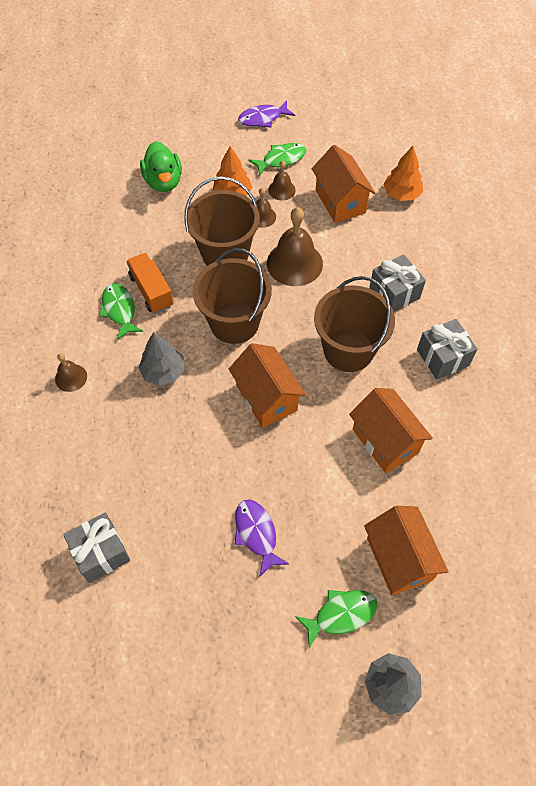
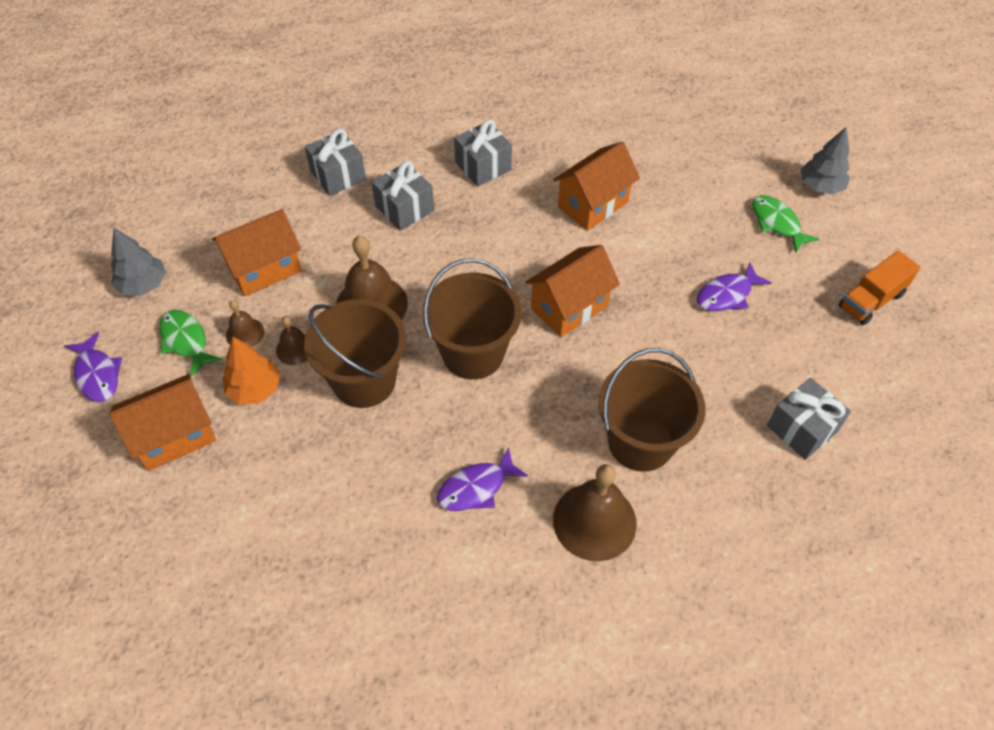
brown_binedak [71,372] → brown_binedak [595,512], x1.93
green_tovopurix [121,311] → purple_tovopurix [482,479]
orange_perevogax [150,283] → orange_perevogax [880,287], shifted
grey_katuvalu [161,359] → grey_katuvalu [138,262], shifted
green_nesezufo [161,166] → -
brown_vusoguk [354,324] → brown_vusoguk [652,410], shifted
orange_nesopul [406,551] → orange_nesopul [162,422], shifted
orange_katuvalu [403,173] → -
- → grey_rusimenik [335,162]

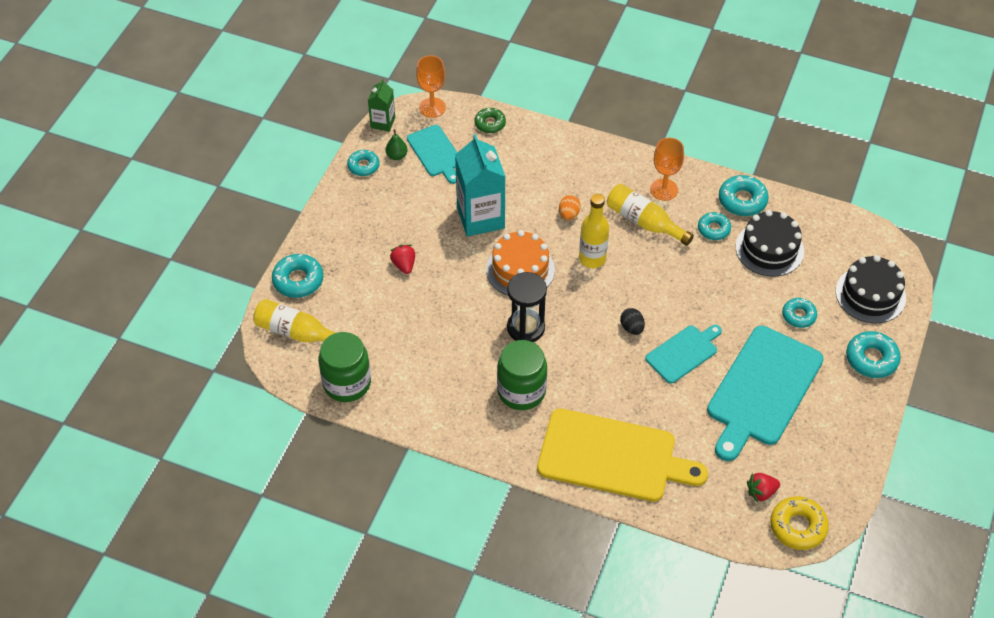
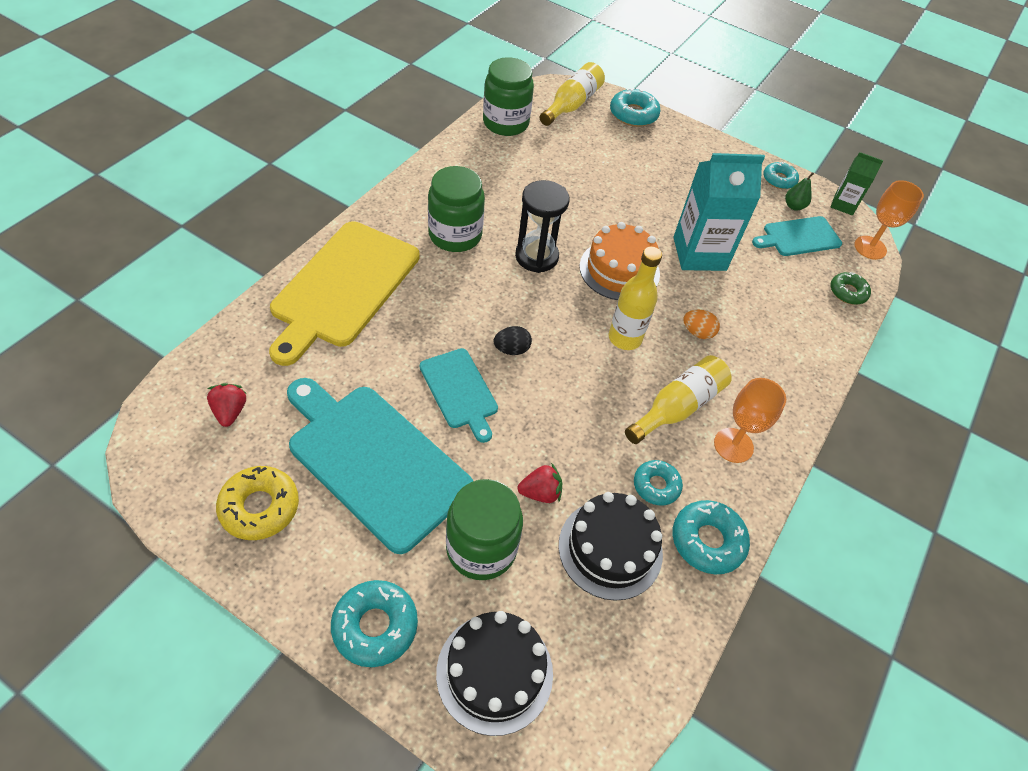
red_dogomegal [402,259] → red_dogomegal [539,483], shifted
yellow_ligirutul [799,523] → yellow_ligirutul [257,503], shifted
turquoise_ligirutul [799,313] → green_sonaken [484,529]

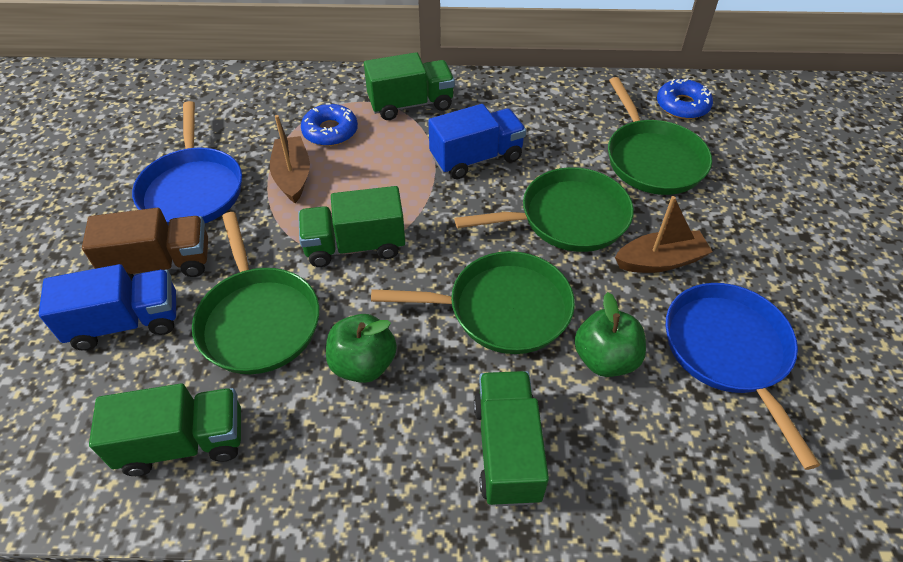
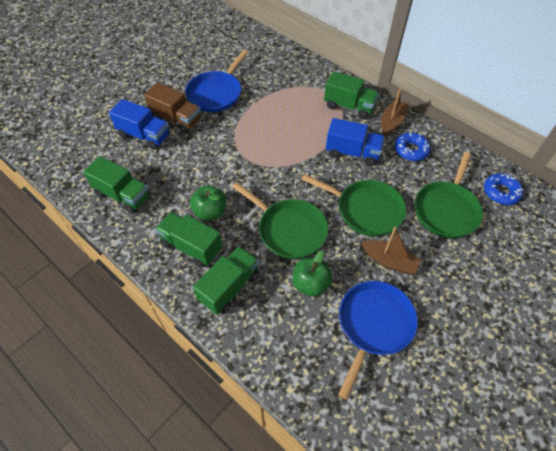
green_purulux [255,293] → -
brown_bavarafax [290,159] → brown_bavarafax [395,112], shifted
green_perevogax [351,226] → green_perevogax [189,239], shifted
blue_ligirutul [329,124] → blue_ligirutul [413,147], shifted

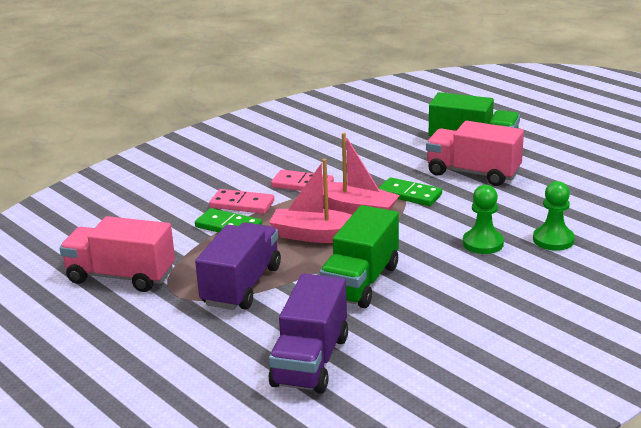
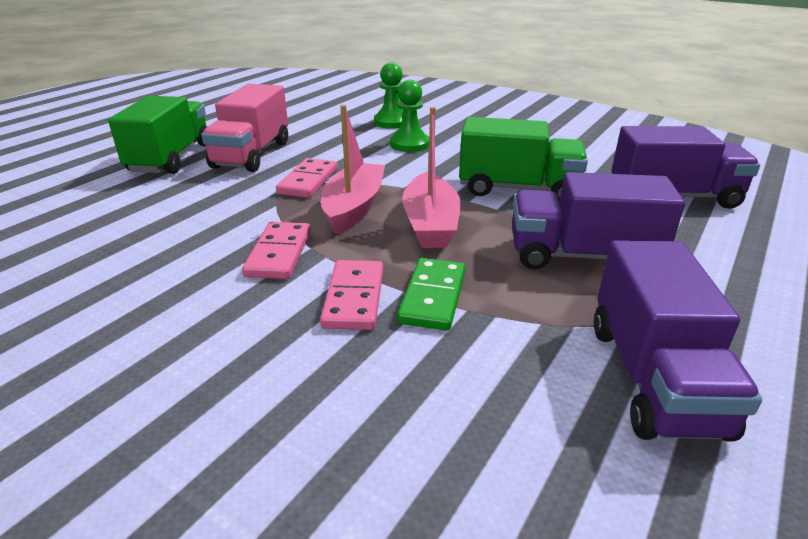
pink_perevogax [117,254] → purple_perevogax [678,341]
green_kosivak [410,191] → pink_kosivak [307,178]

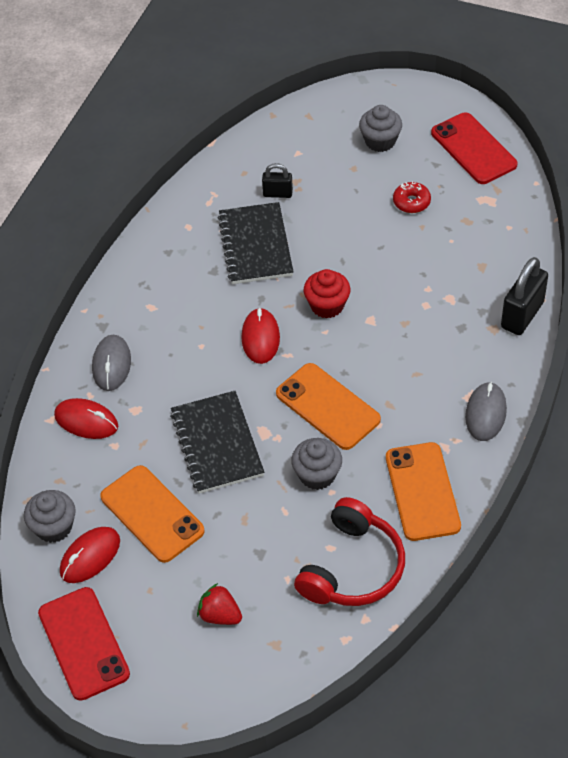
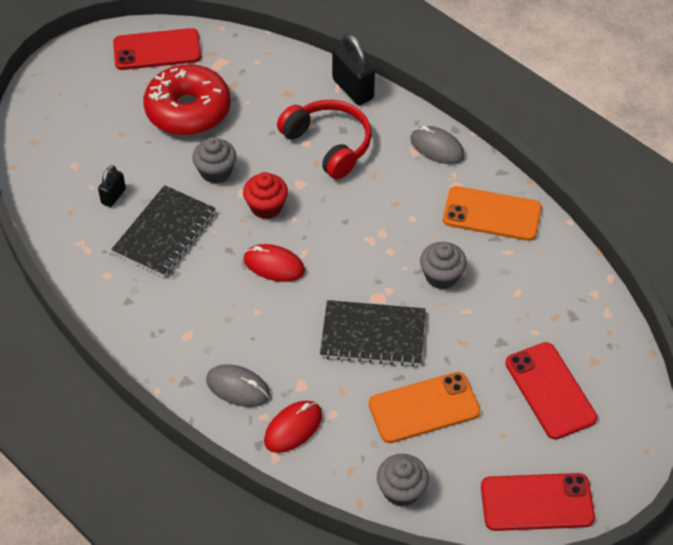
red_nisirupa [90,555] → -
red_dogomegal [219,604] → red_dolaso [551,391]
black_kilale [256,243] → black_kilale [163,231], 75 degrees counterclockwise
orange_dolaso [328,406] → -
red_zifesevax [349,551] → red_zifesevax [324,139], shifted
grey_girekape [380,128] → grey_girekape [214,160], shifted
red_ligirutul [412,197] → red_ligirutul [187,100], x2.40

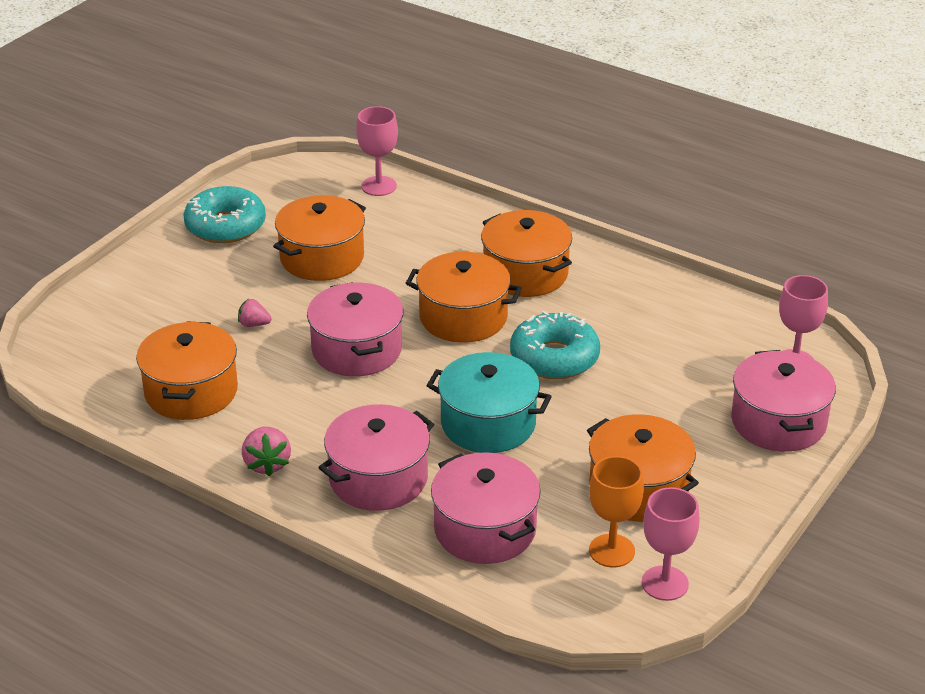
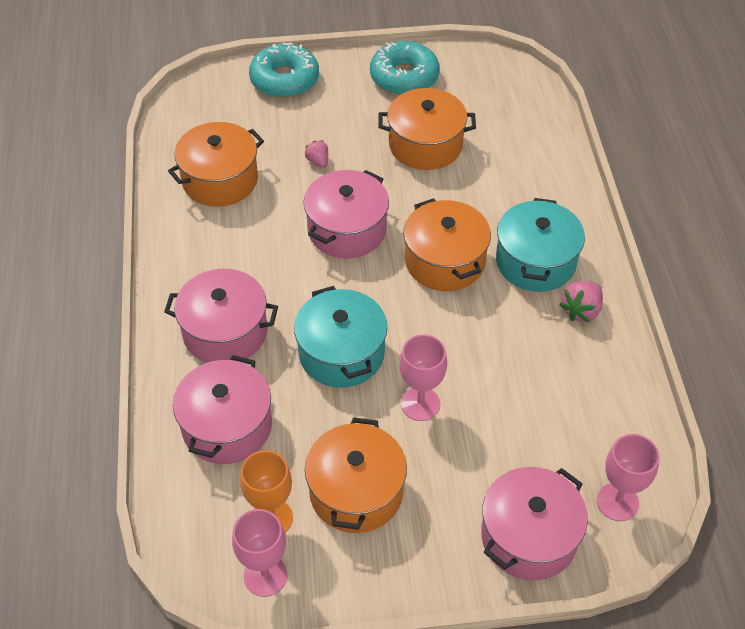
pink_dogomegal [266,452] → pink_dogomegal [581,301], shifted
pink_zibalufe [377,151] → pink_zibalufe [423,377], shifted
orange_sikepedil [526,253] → turquoise_sikepedil [540,245]
turquoise_ligirutul [555,345] → turquoise_ligirutul [284,70], shifted

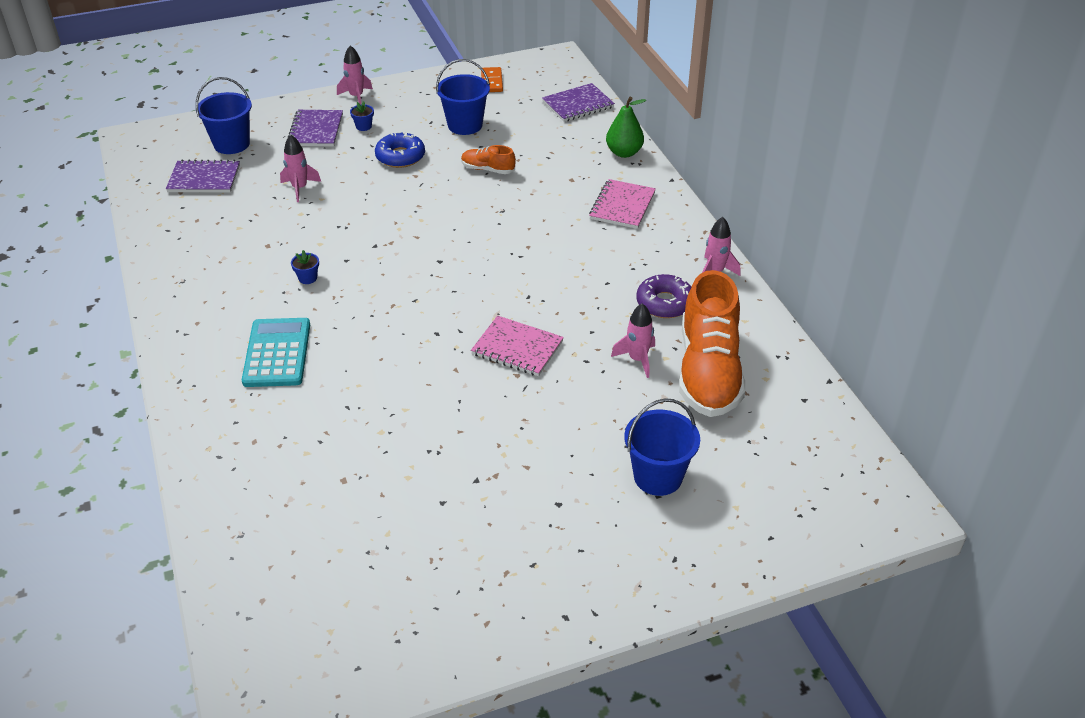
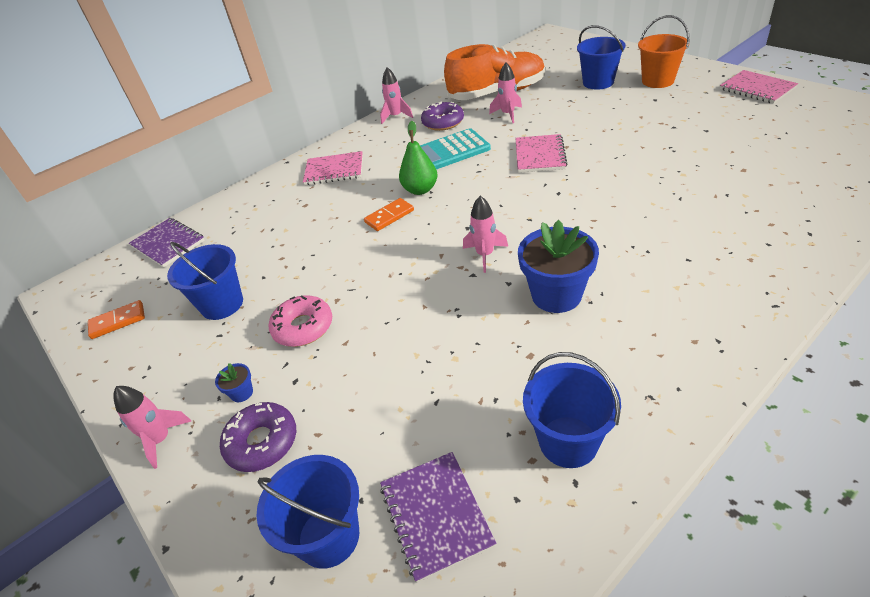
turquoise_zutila [276,352] → turquoise_zutila [455,148], shifted
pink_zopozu [300,168] → pink_zopozu [485,234], shifted
purple_kilale [315,128] → purple_ligirutul [258,437]
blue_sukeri [305,267] → blue_sukeri [558,266], x2.35
blue_ligirutul [400,150] → pink_ligirutul [300,321]
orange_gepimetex [488,159] → -
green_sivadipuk [626,127] → green_sivadipuk [418,158], shifted
- → orange_kosivak [389,214]
- → blue_vusoguk [572,410]
- → orange_vusoguk [663,51]
- → pink_kilale [759,87]

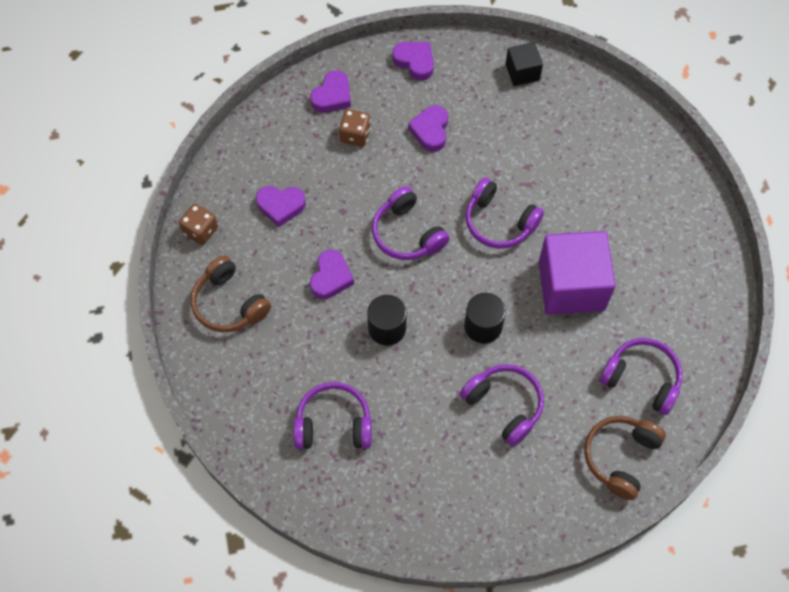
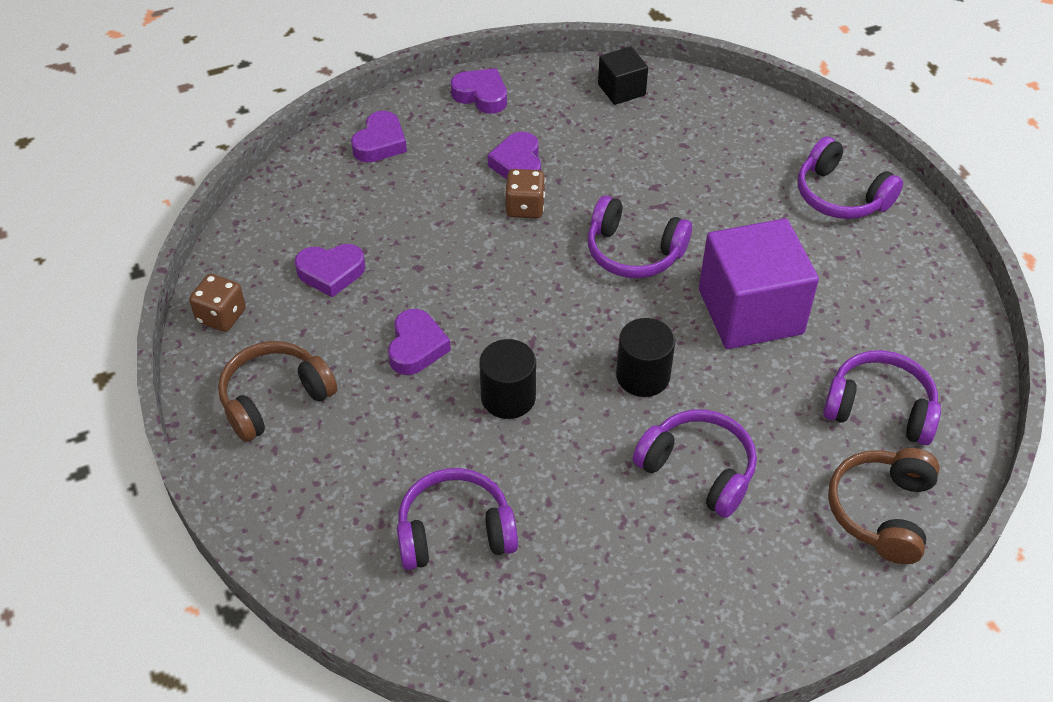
brown_zifesevax [231,294] → brown_zifesevax [277,391], 105 degrees clockwise
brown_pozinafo [355,128] → brown_pozinafo [525,193], shifted
purple_zifesevax [410,223] → purple_zifesevax [850,177], shifted

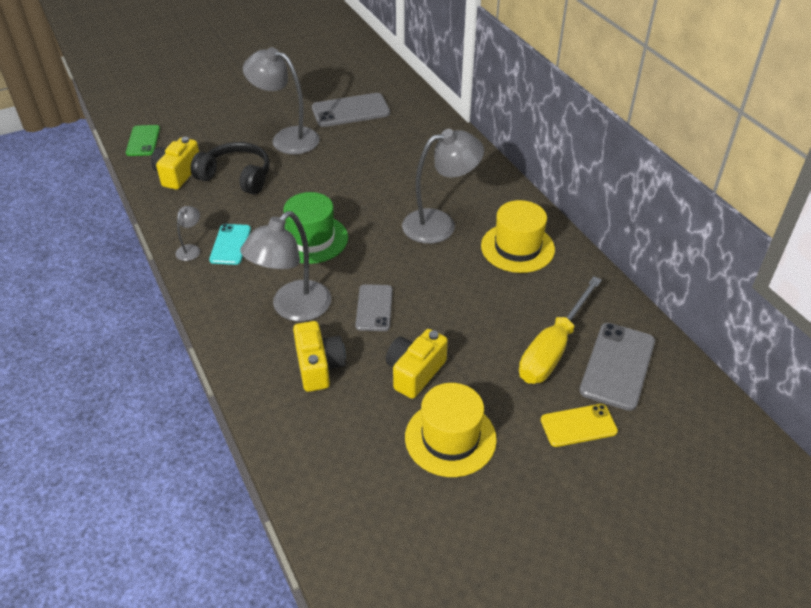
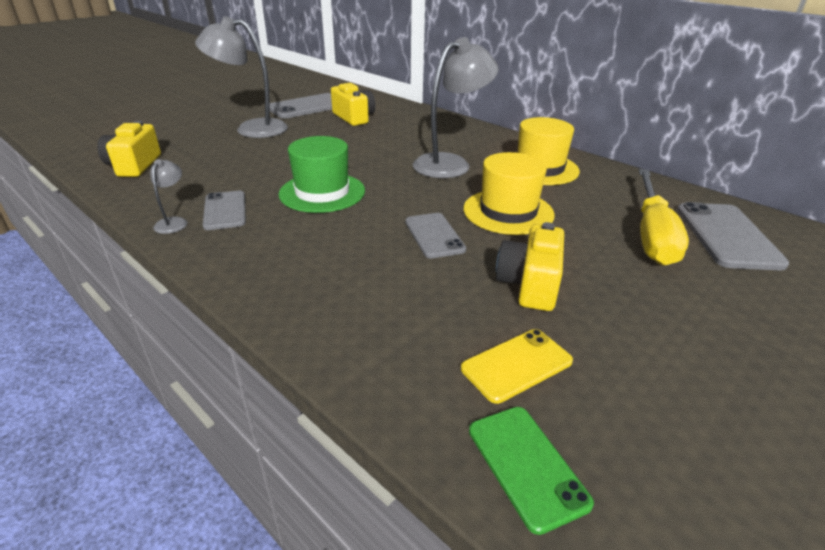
green_dolaso [143,140] → green_dolaso [531,471], shifted
black_zifesevax [230,168] → -
turquoise_dolaso [230,244] → grey_dolaso [224,210]
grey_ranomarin [285,266] → -
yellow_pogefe [319,356] → yellow_pogefe [353,104], shifted
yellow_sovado [451,430] → yellow_sovado [509,193], shifted
yellow_dolaso [579,425] → yellow_dolaso [517,366], shifted

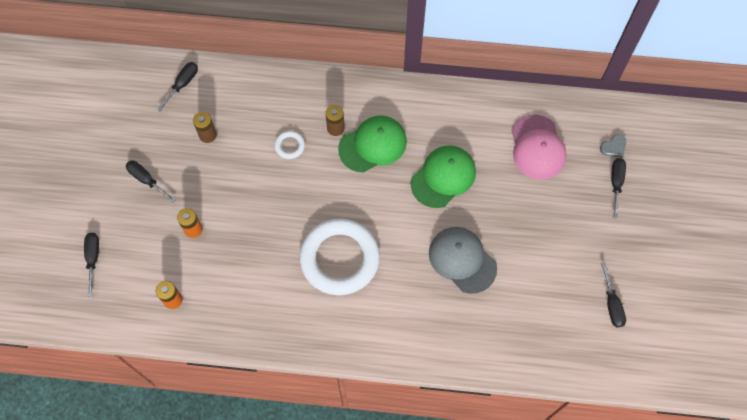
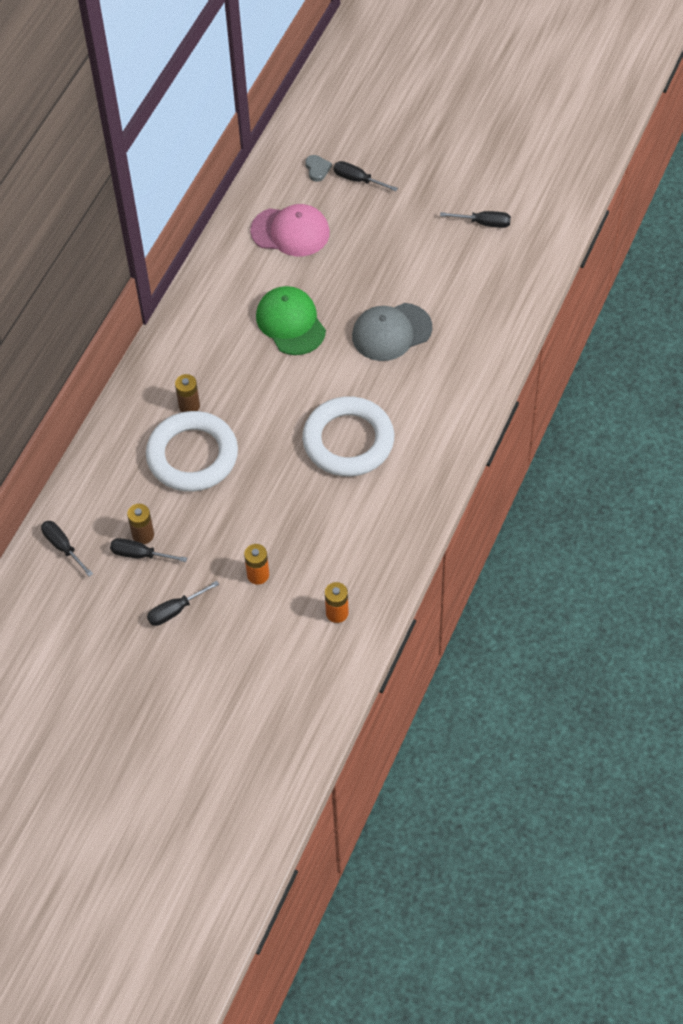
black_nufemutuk [91,265] → black_nufemutuk [148,550], shifted
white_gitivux [289,145] → white_gitivux [192,451], x2.49
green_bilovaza [372,144] → -

